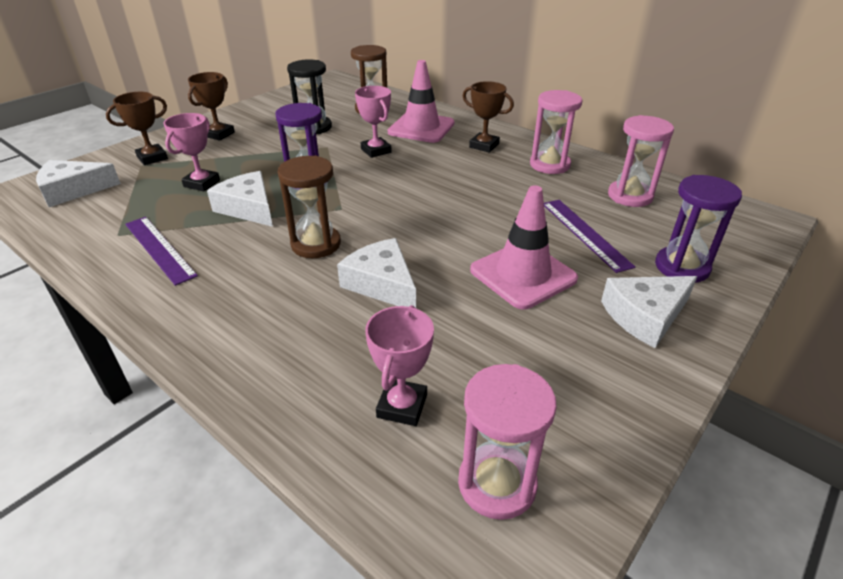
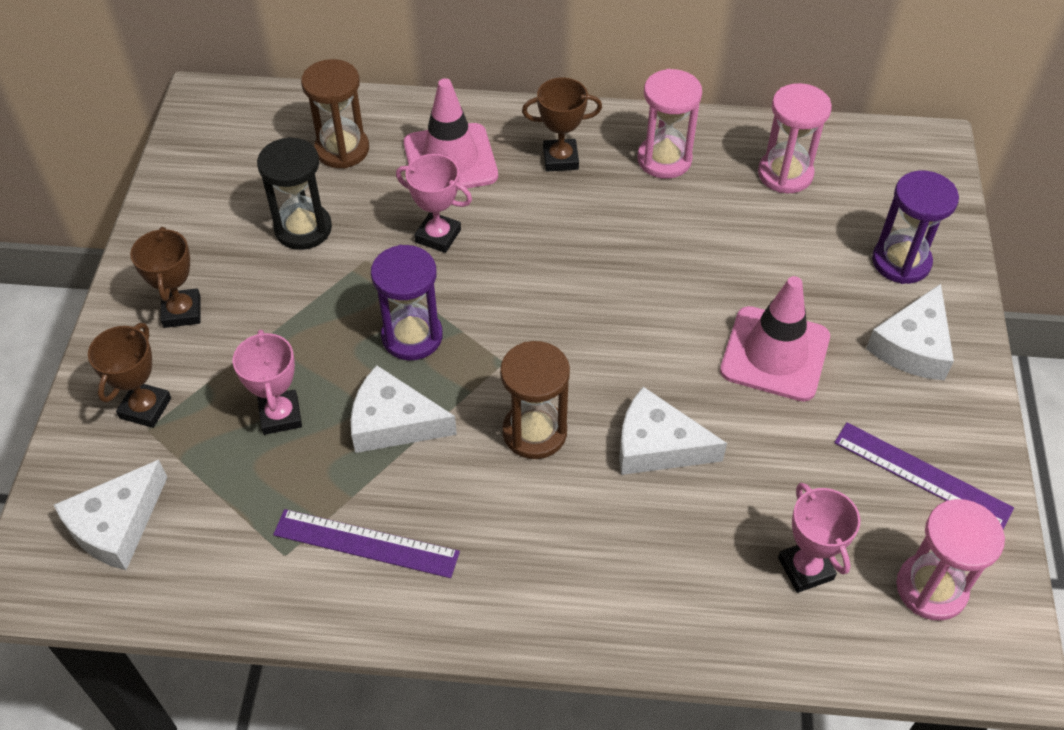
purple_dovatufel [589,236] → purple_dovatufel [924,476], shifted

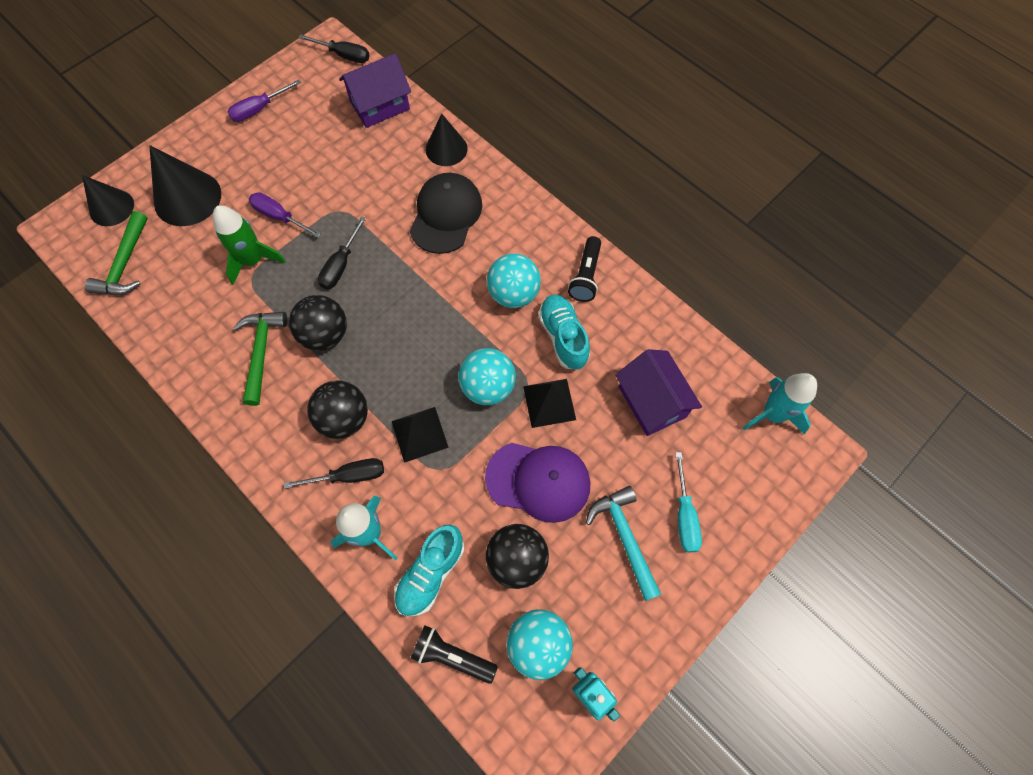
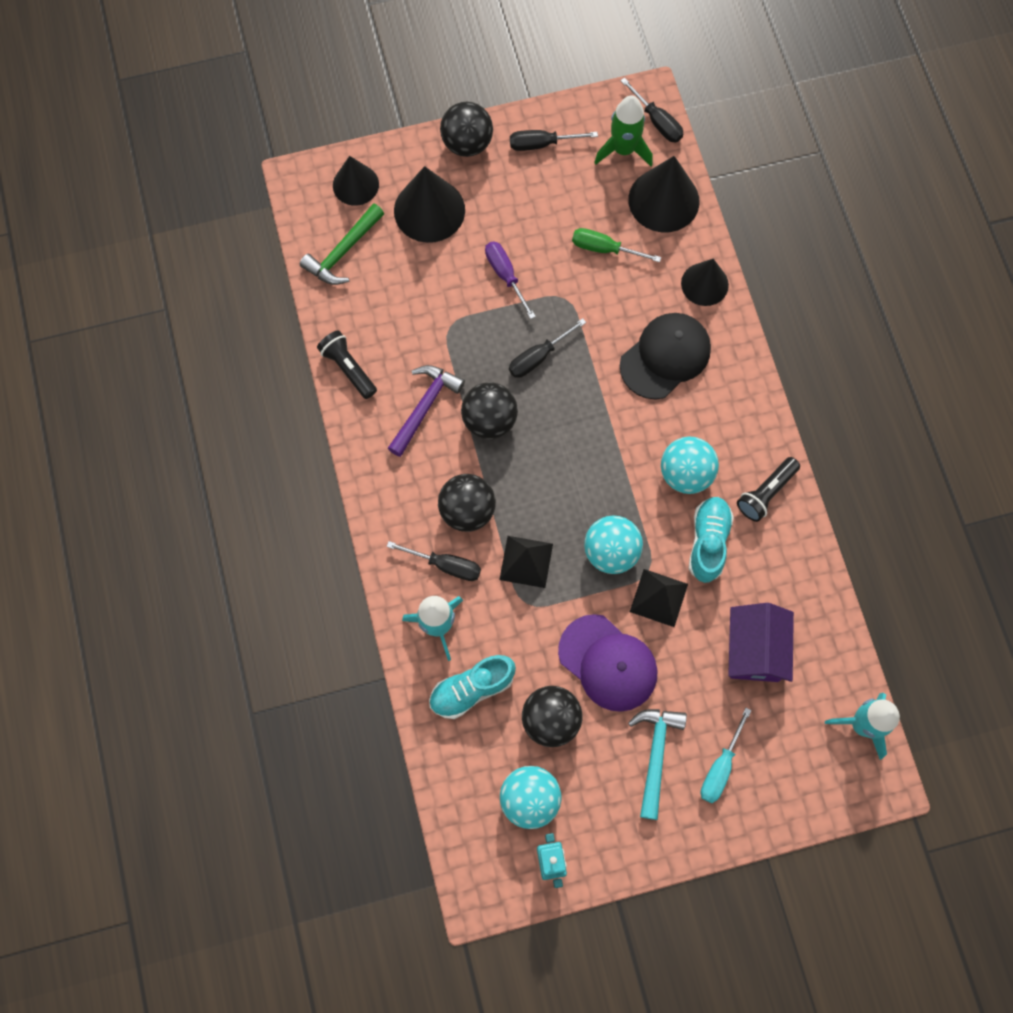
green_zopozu [249,245] → green_zopozu [623,130], shifted
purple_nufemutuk [264,100] → black_nufemutuk [554,140]
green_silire [260,359] → purple_silire [426,411]
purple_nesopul [375,90] → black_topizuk [664,194]
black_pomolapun [454,654] → black_pomolapun [347,364], shifted
- → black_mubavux [466,129]
- → green_nufemutuk [616,245]

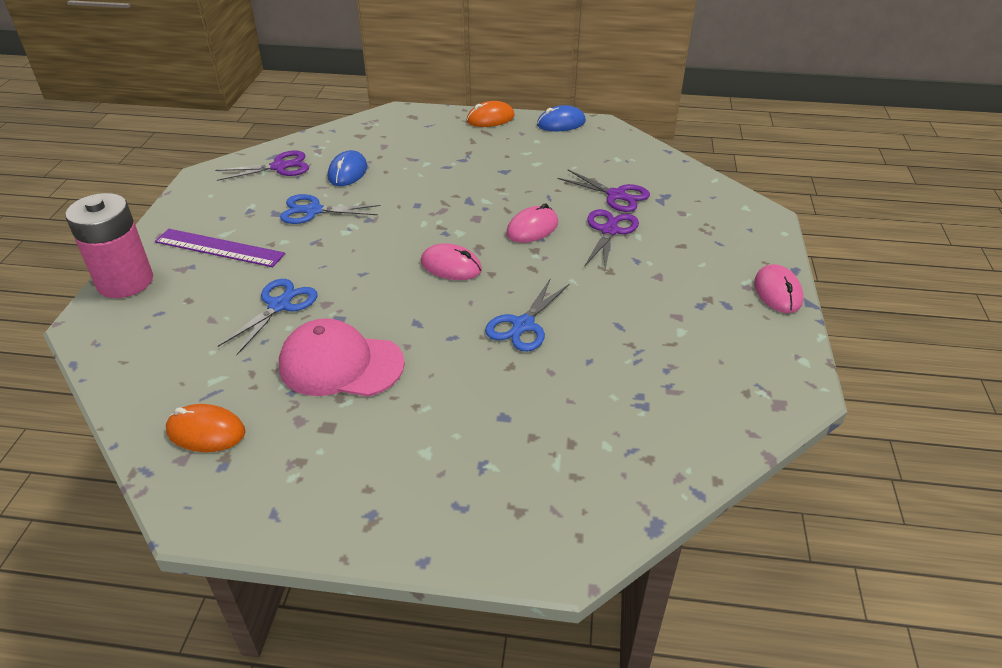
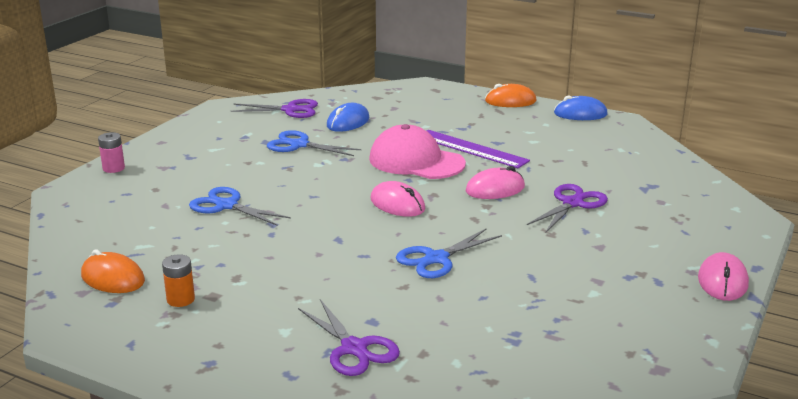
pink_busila [109,245] → pink_busila [111,152], x0.44
purple_dovatufel [220,248] → purple_dovatufel [478,149], shifted
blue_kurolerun [268,317] → blue_kurolerun [240,206], 105 degrees counterclockwise
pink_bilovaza [342,358] → pink_bilovaza [417,151], shifted
purple_kurolerun [604,190] → purple_kurolerun [349,337], shifted
- → orange_busila [178,280]

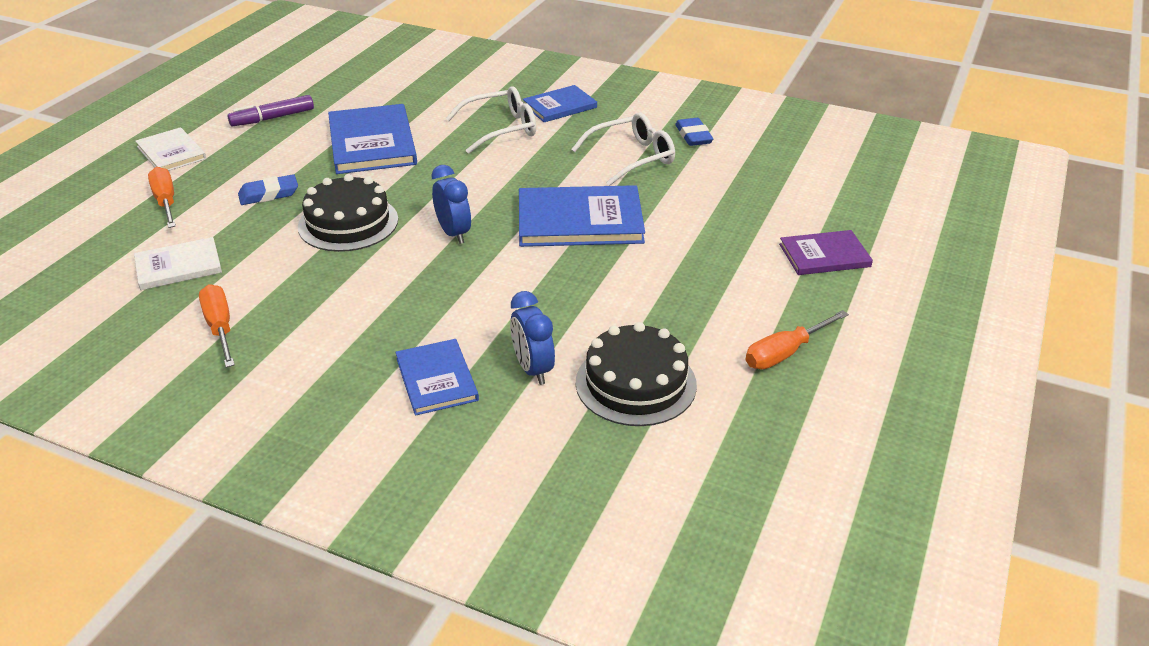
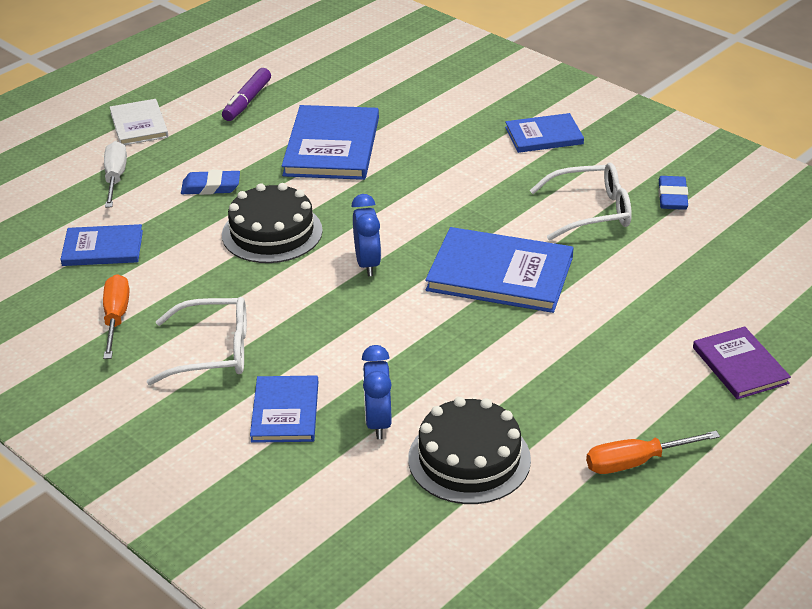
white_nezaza [178,263] → blue_nezaza [102,245]
orange_nufemutuk [162,197] → white_nufemutuk [115,174]
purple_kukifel [271,110] → purple_kukifel [246,94], 60 degrees counterclockwise
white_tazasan [490,120] → white_tazasan [197,341], shifted
purple_nezaza [826,252] → purple_nezaza [742,362], 60 degrees clockwise

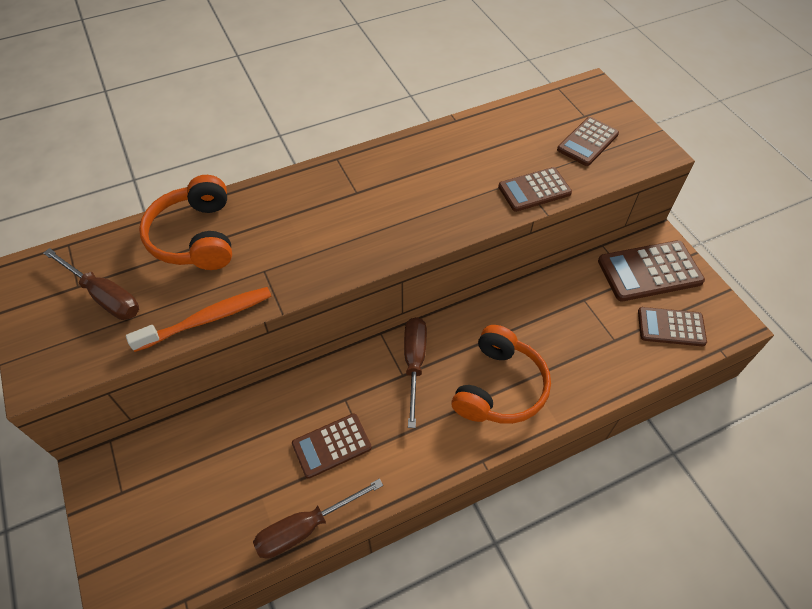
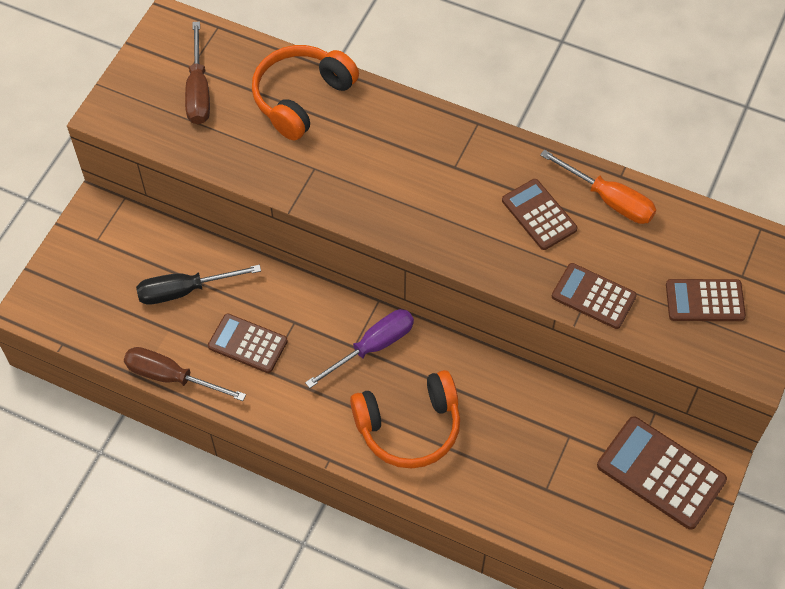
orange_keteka [198,319] → -
brown_nufemutuk [415,372] → purple_nufemutuk [359,348]
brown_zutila [672,326] → brown_zutila [539,214], shifted
- → black_nufemutuk [198,285]
- → orange_nufemutuk [598,187]

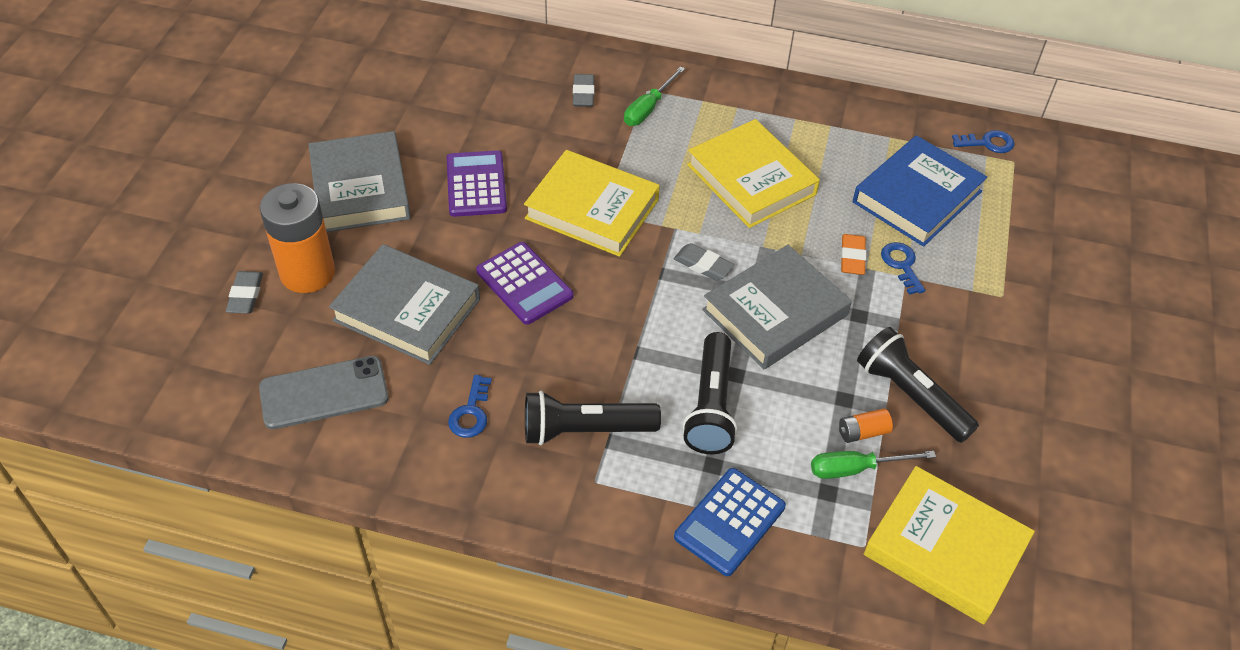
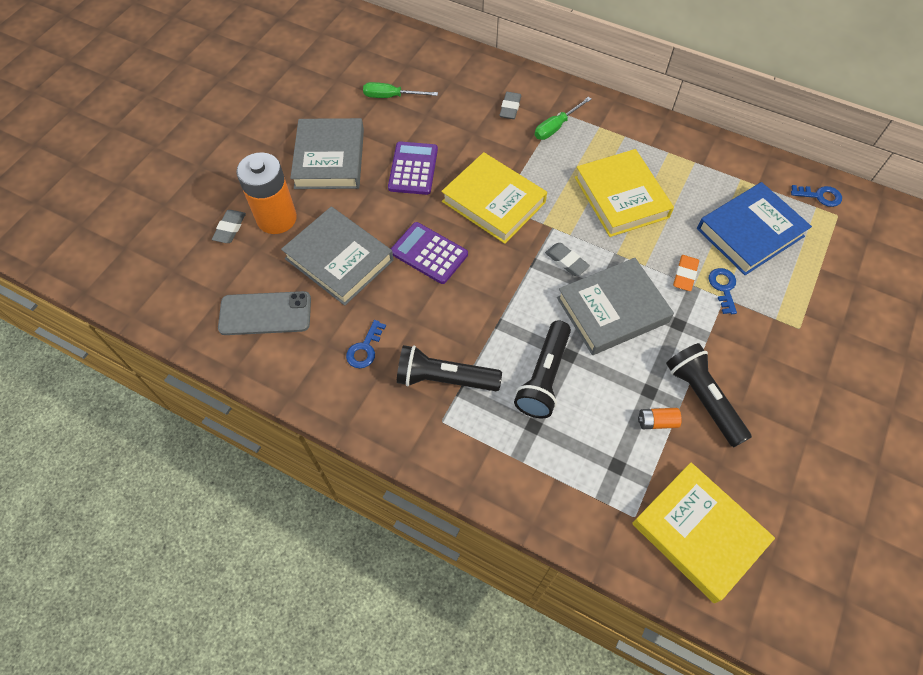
purple_zutila [524,283] → purple_zutila [429,253], 150 degrees clockwise
blue_zutila [730,522] → -
green_nufemutuk [873,465] → green_nufemutuk [400,90], shifted

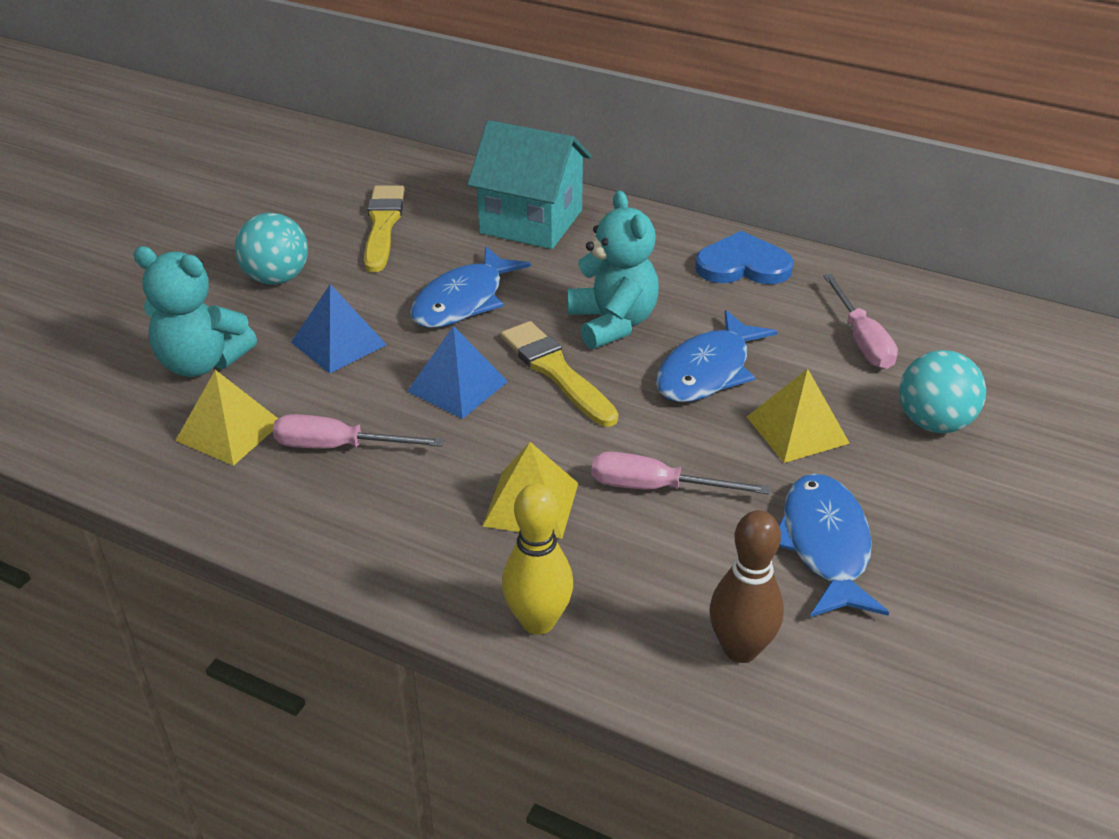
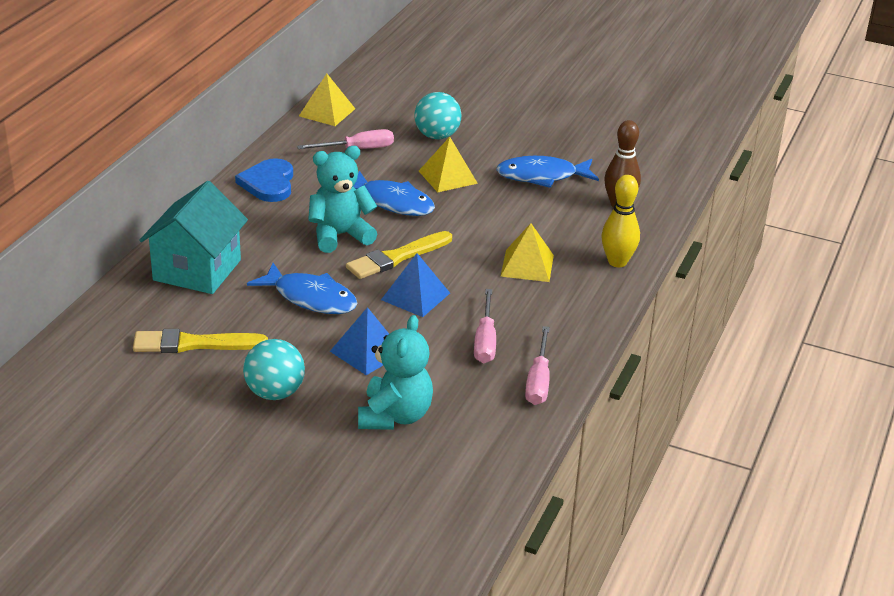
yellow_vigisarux [226,418] → yellow_vigisarux [327,100], shifted
pink_nufemutuk [680,472] → pink_nufemutuk [537,365], shifted

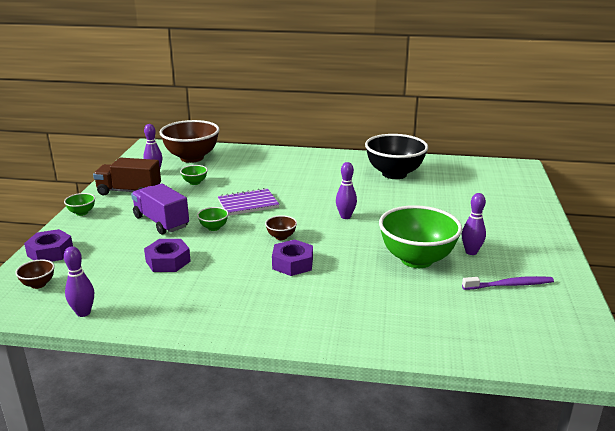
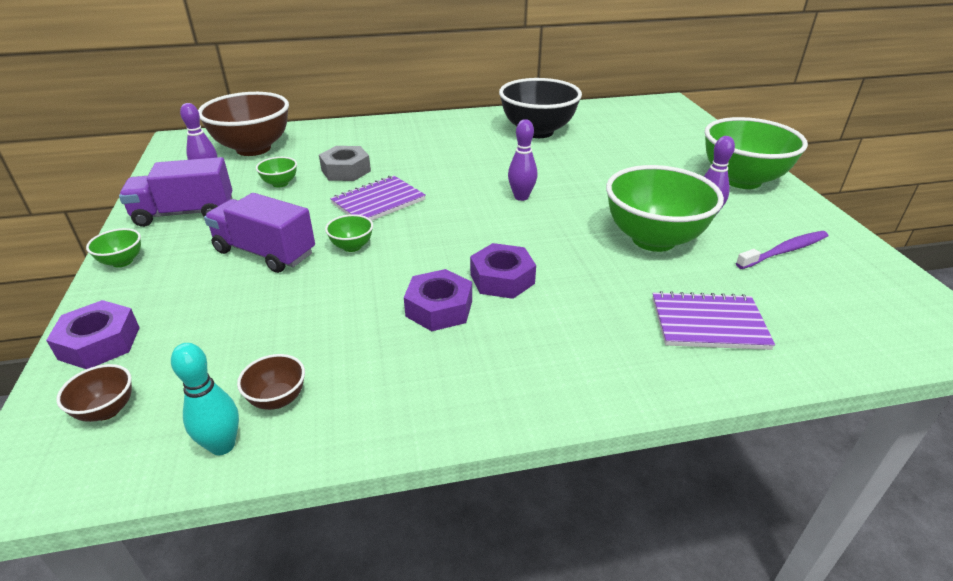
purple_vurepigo [79,281] → turquoise_vurepigo [205,399]
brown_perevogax [127,176] → purple_perevogax [175,192]
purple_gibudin [167,255] → purple_gibudin [438,300], shifted
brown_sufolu [281,227] → brown_sufolu [271,382], shifted
- → grey_gibudin [345,163]
- → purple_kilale [713,320]
- → green_sufolu [756,153]

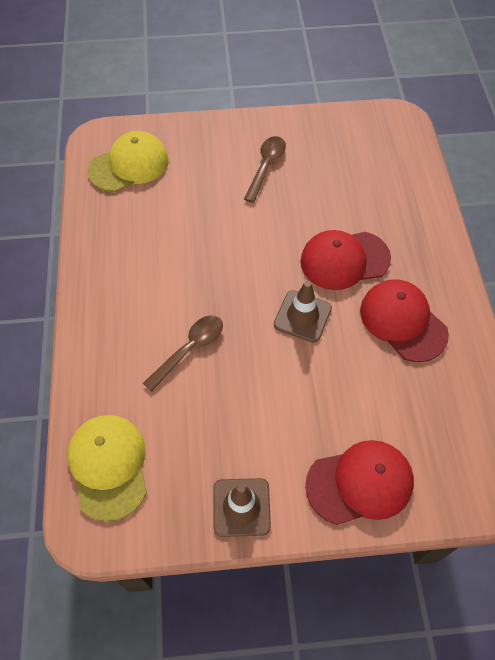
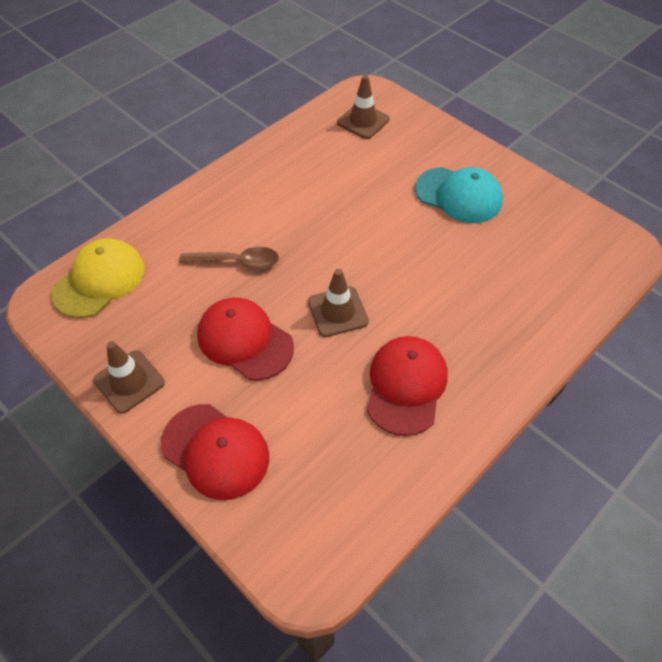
yellow_bilovaza [128,161] → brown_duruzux [363,107]
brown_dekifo [265,169] → turquoise_bilovaza [459,195]
red_bilovaza [346,260] → red_bilovaza [245,339], shifted

